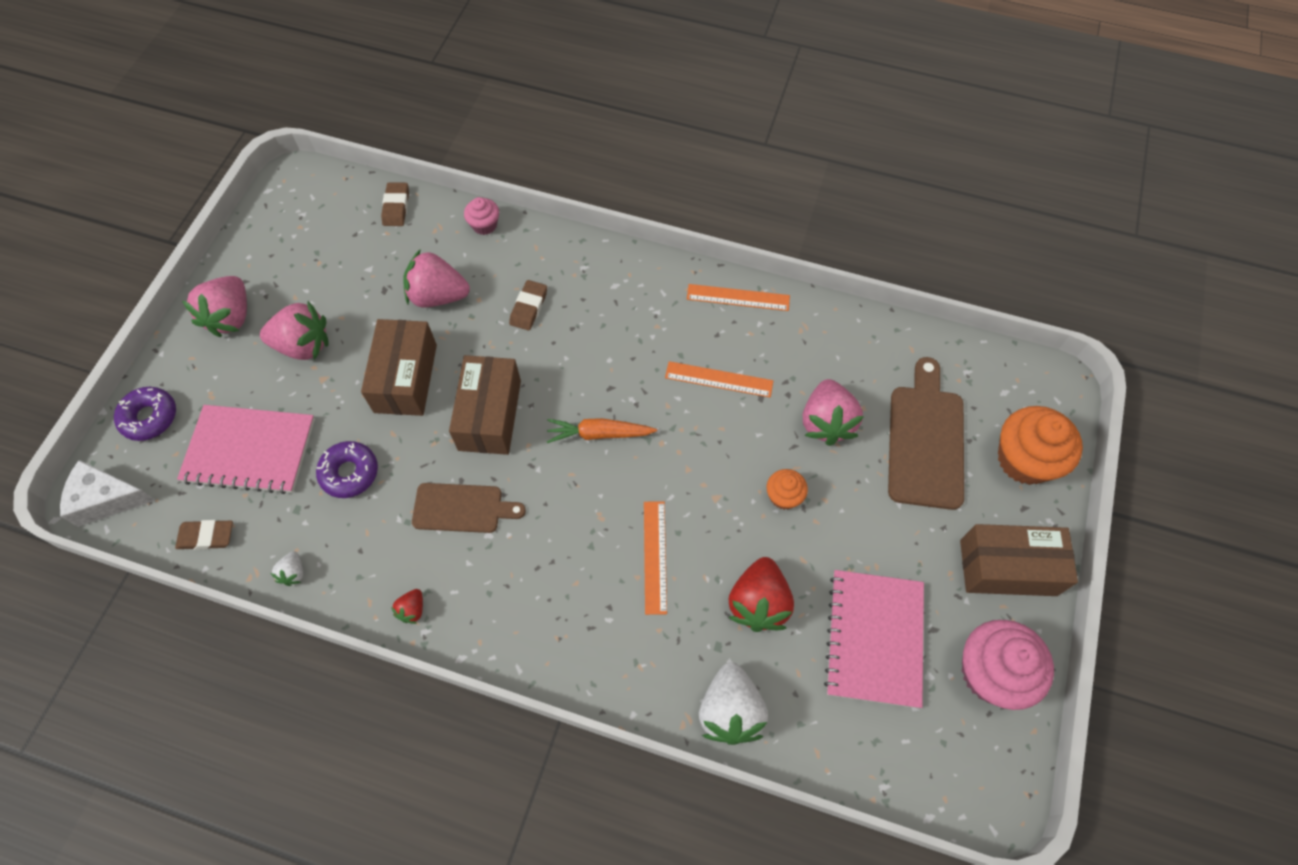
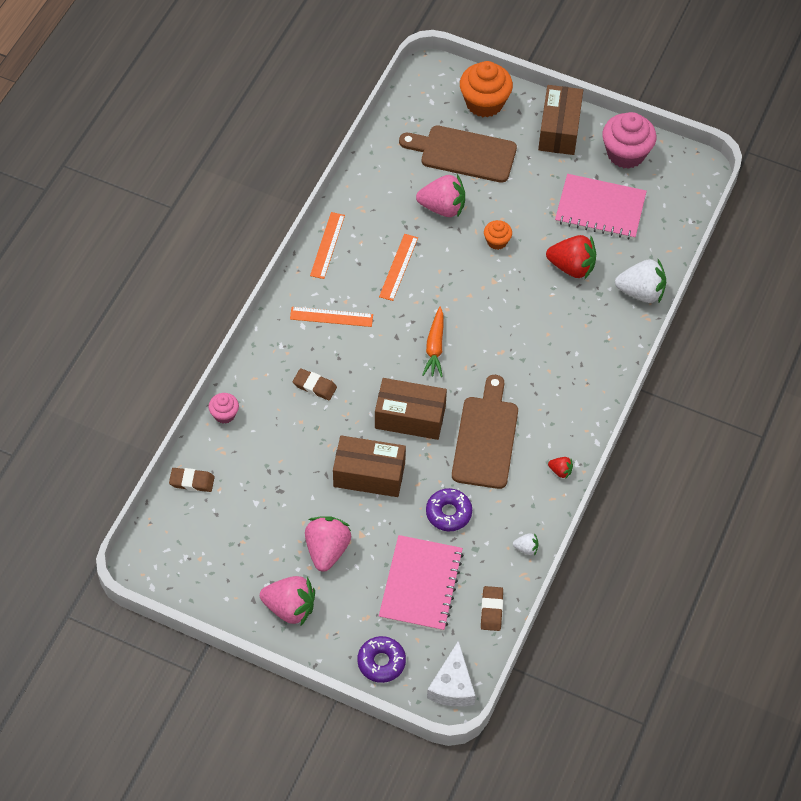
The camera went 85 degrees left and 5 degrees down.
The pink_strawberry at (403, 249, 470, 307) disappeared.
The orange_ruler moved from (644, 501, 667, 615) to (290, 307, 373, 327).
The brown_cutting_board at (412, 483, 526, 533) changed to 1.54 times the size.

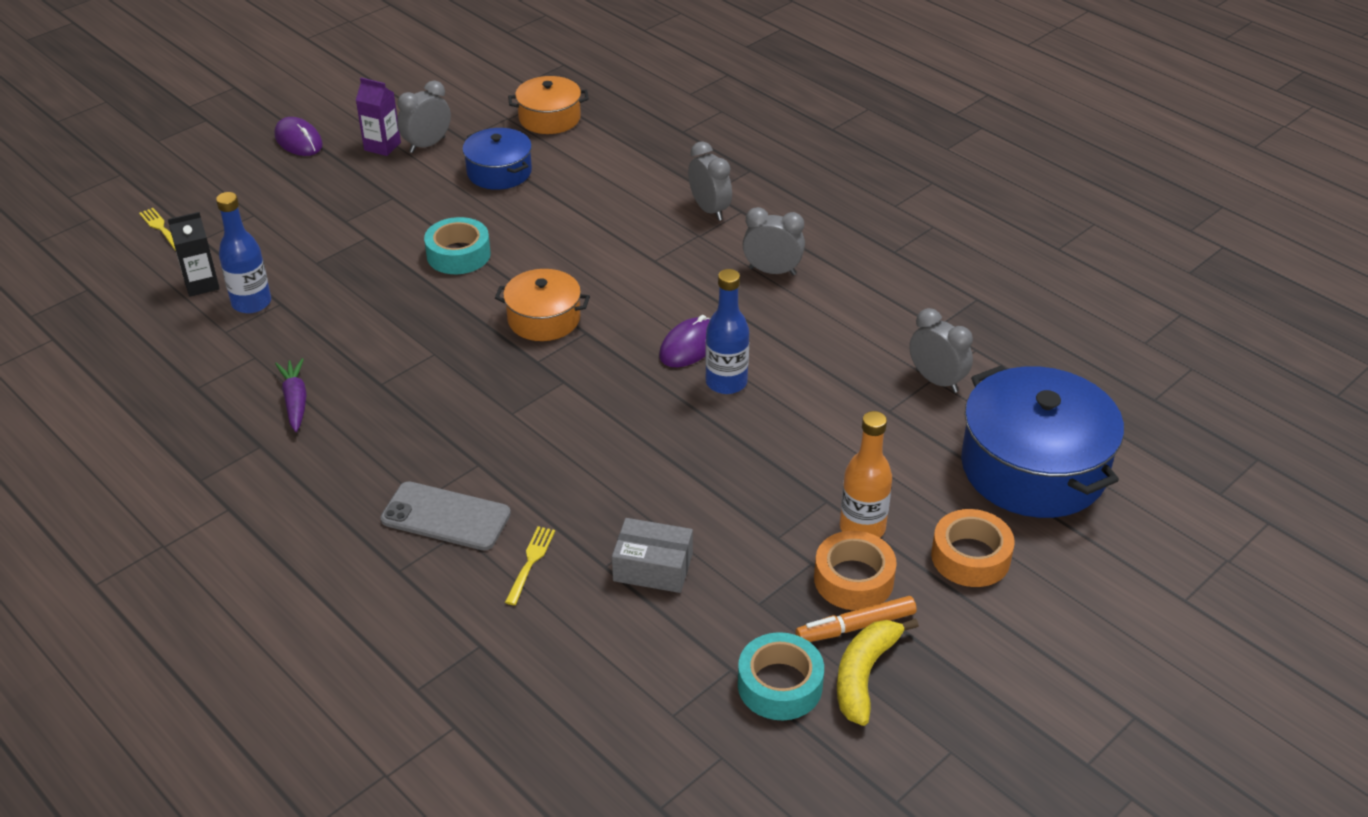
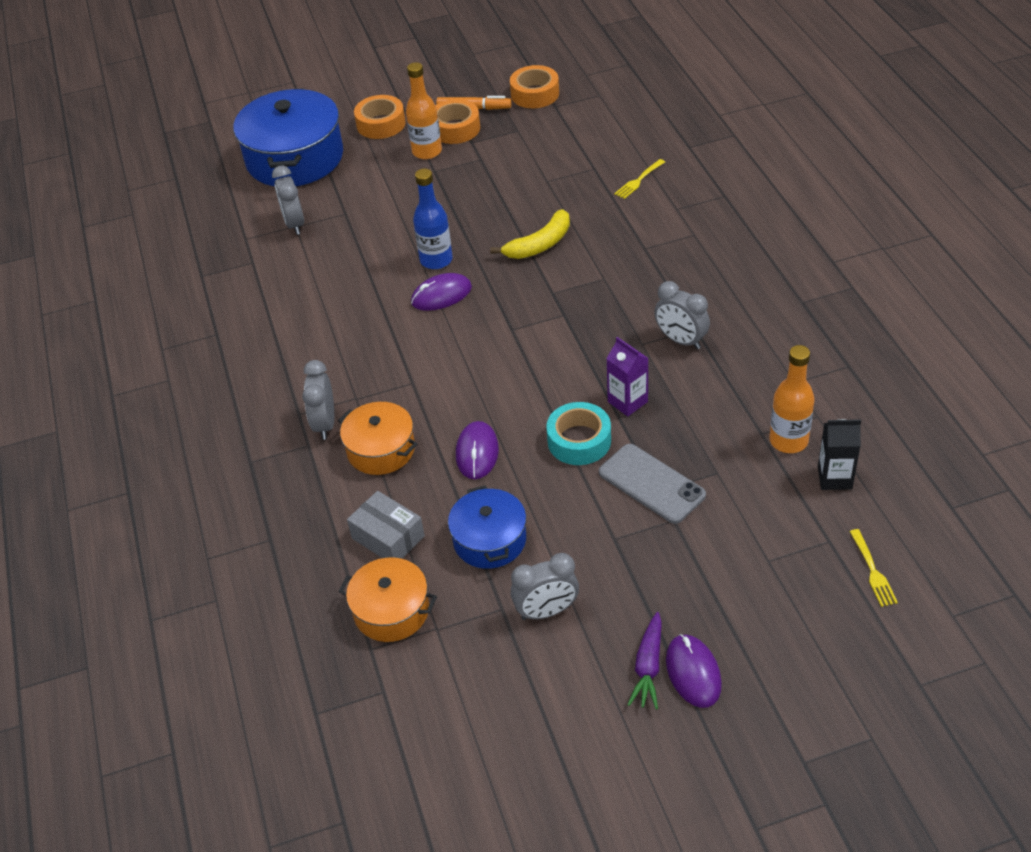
The camera went 150 degrees left and 5 degrees up.
The purple_mouse at (456, 421, 499, 479) appeared.
The purple_carrot moved from (275, 358, 307, 432) to (627, 612, 662, 710).
The purple_carton moved from (356, 78, 401, 156) to (606, 337, 649, 416).
The grey_phone moved from (381, 481, 511, 550) to (599, 444, 706, 524).
The orange_pot moved from (495, 269, 590, 341) to (338, 402, 417, 475).
The grey_box moved from (612, 518, 693, 593) to (347, 491, 425, 559).
The grey_clock moved from (743, 207, 805, 275) to (654, 281, 710, 349).
The yellow_banana moved from (837, 618, 919, 726) to (490, 209, 570, 259).
The blue_bottle at (216, 192, 271, 313) became the orange_bottle at (769, 345, 815, 453).
The turquoise_tape at (738, 632, 824, 720) became the orange_tape at (510, 65, 559, 108).

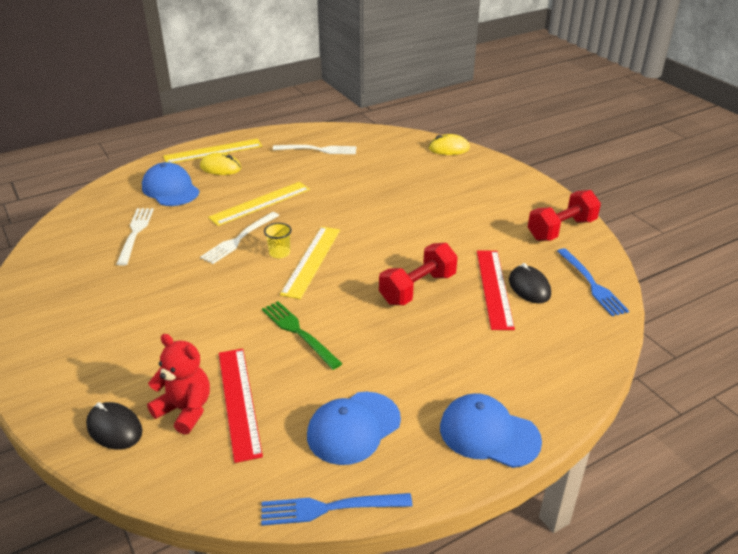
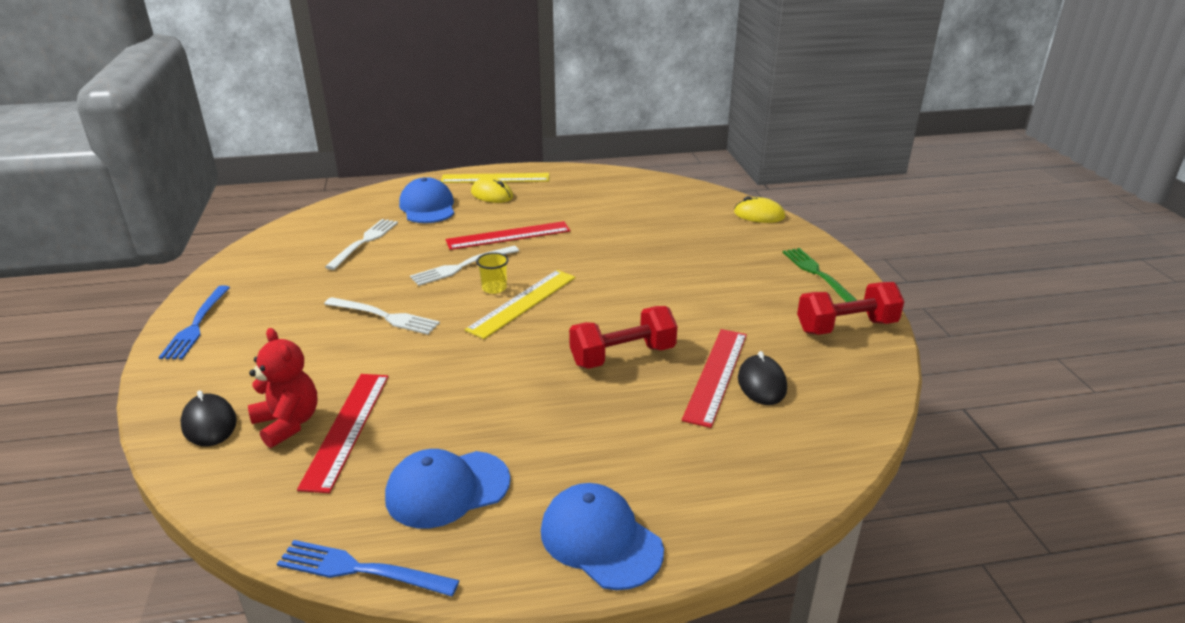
The camera went 20 degrees right and 5 degrees down.
The green_fork moved from (262, 301, 342, 370) to (783, 248, 858, 302).
The white_fork moved from (273, 145, 357, 154) to (324, 297, 440, 335).
The blue_fork moved from (557, 248, 629, 316) to (159, 285, 230, 359).
The yellow_ruler at (208, 182, 310, 226) became the red_ruler at (446, 221, 570, 250).

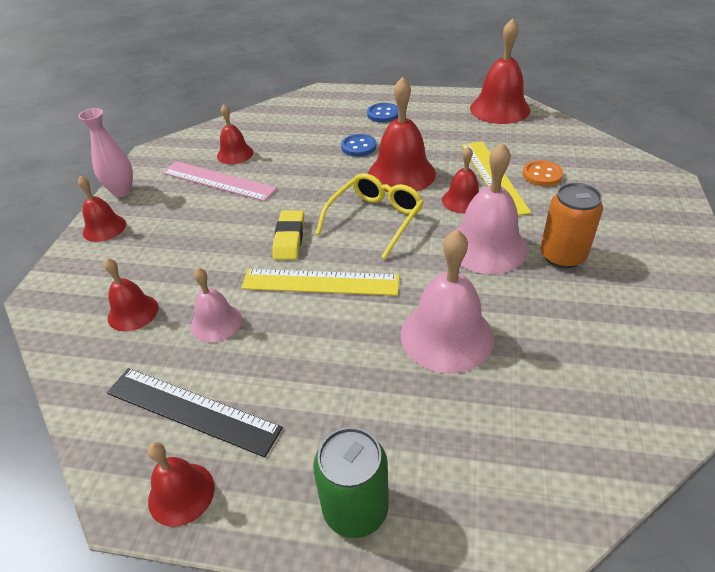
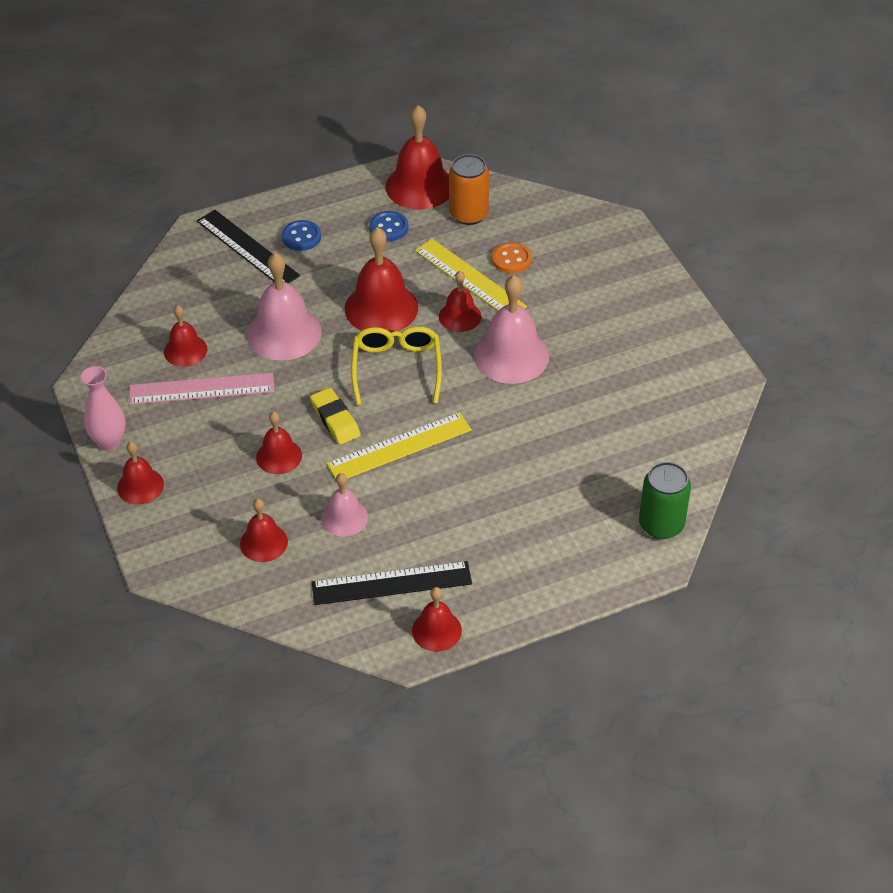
The camera went 35 degrees left and 5 degrees up.
The black_ruler at (197, 210, 300, 284) appeared.
The red_bell at (256, 411, 302, 474) appeared.
The green_can moved from (313, 427, 389, 538) to (639, 462, 691, 539).
The blue_button moved from (341, 134, 376, 157) to (369, 211, 409, 241).
The pink_bell moved from (401, 229, 494, 373) to (247, 252, 322, 360).
The orange_can moved from (540, 183, 603, 268) to (449, 154, 489, 225).

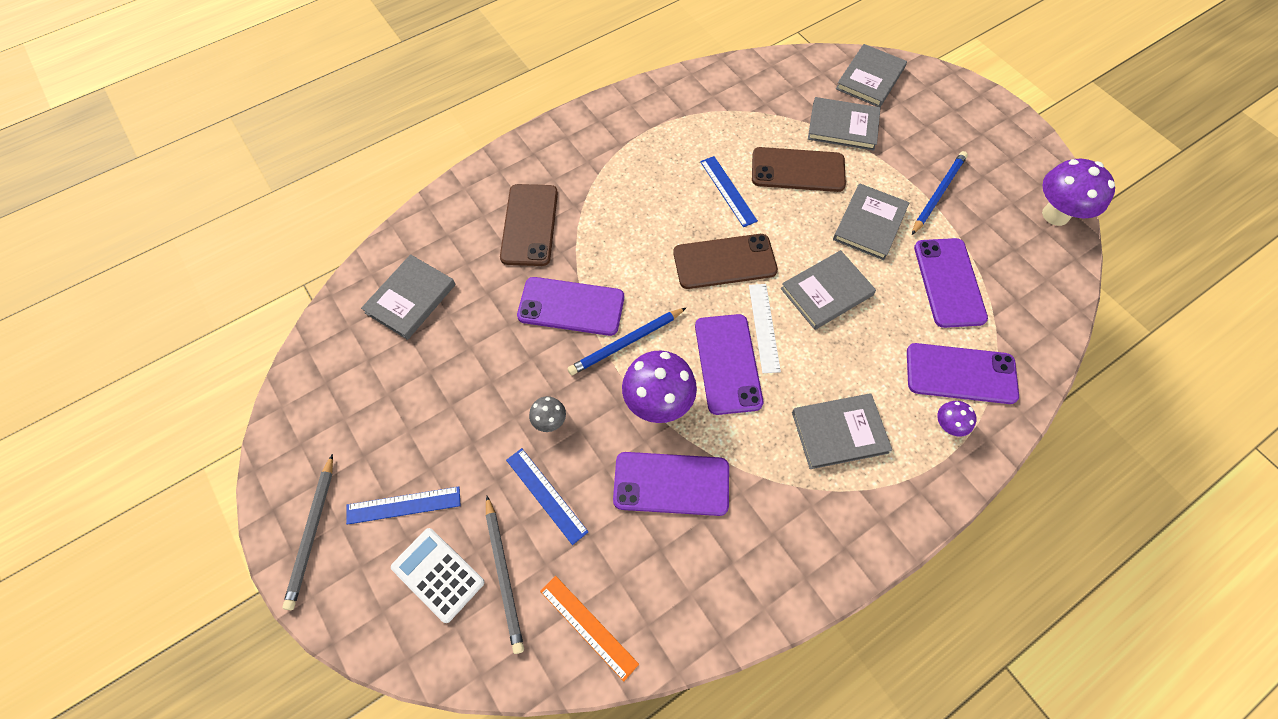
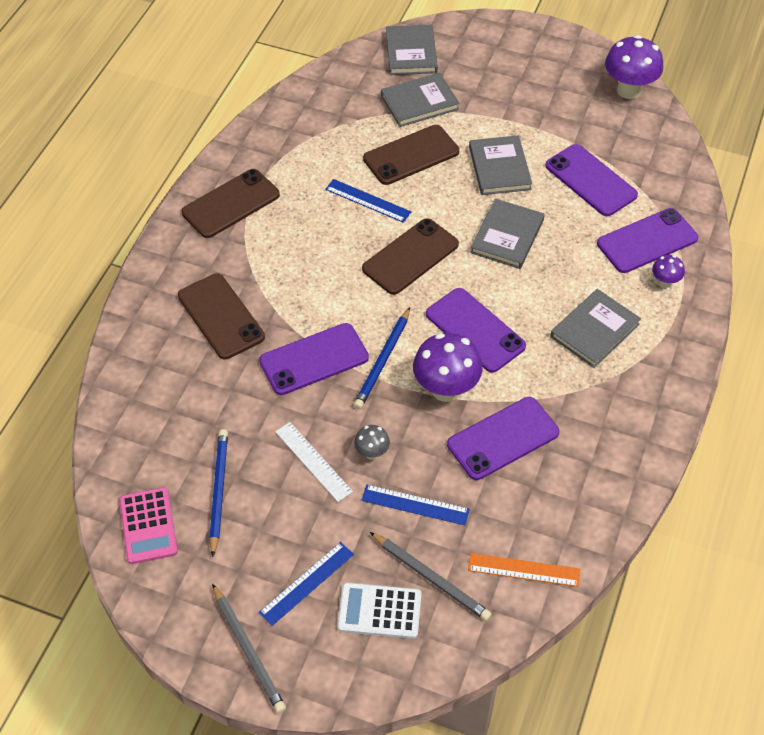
The camera went 35 degrees left and 10 degrees down.
The grey_book at (361, 254, 456, 340) disappeared.
The pink_calculator at (119, 487, 178, 564) appeared.
The brown_phone at (181, 169, 280, 238) appeared.
The white_ruler moved from (749, 284, 781, 373) to (275, 422, 353, 502).
The blue_pencil moved from (912, 151, 968, 235) to (209, 429, 228, 557).

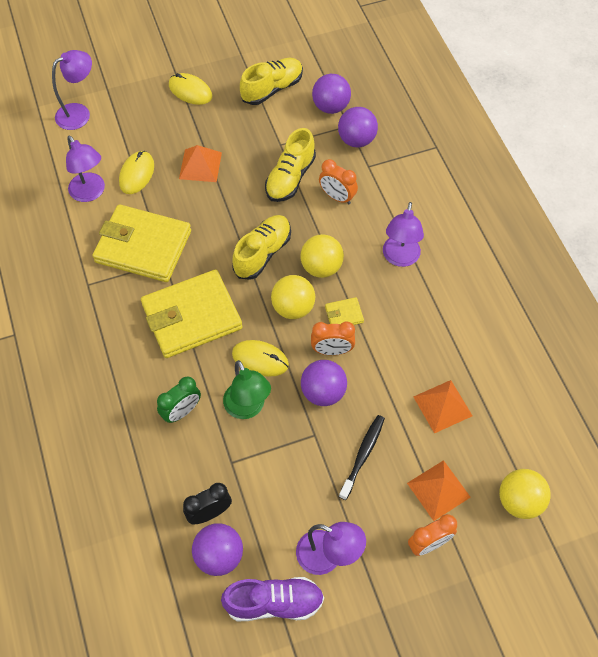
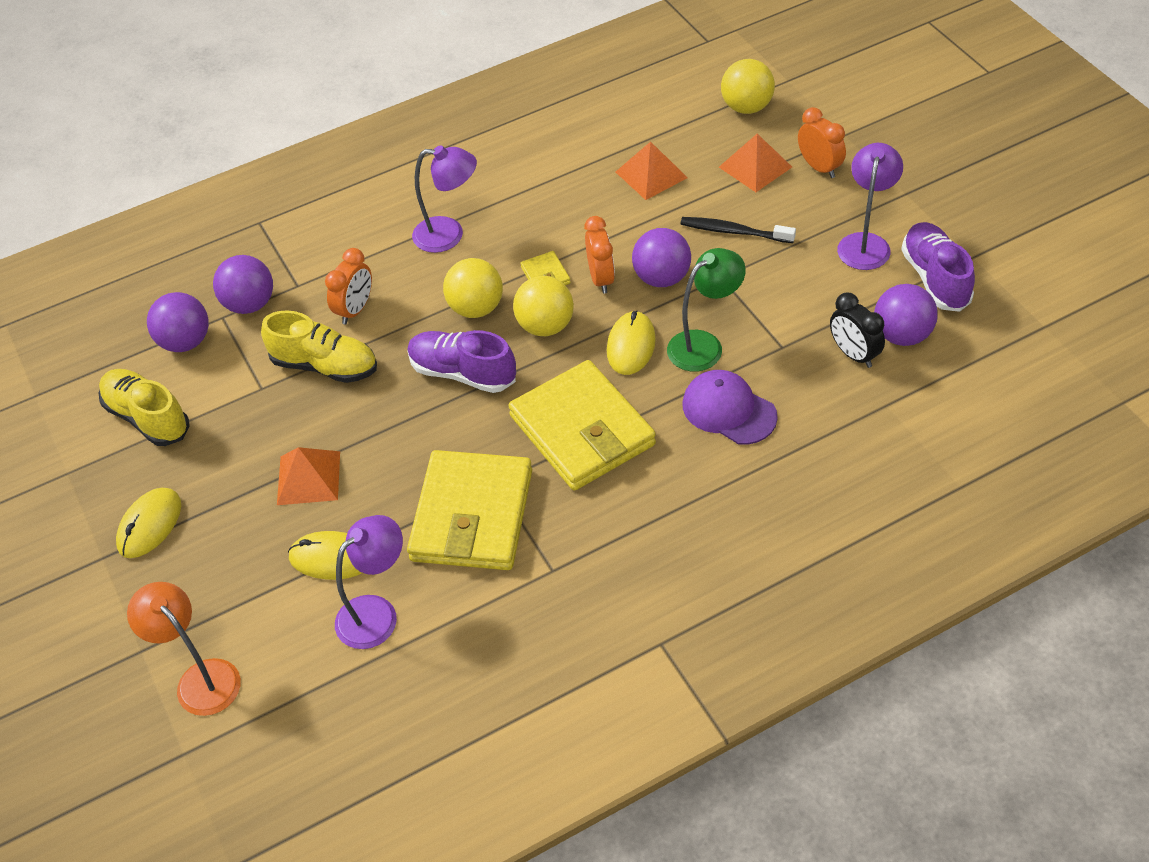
The camera went 95 degrees left and 10 degrees down.
The green_clock at (157, 376, 201, 423) was replaced by the purple_cap at (682, 370, 778, 445).
The purple_lamp at (52, 50, 92, 130) became the orange_lamp at (127, 582, 241, 716).
The yellow_shoe at (232, 215, 291, 280) became the purple_shoe at (407, 330, 516, 393).

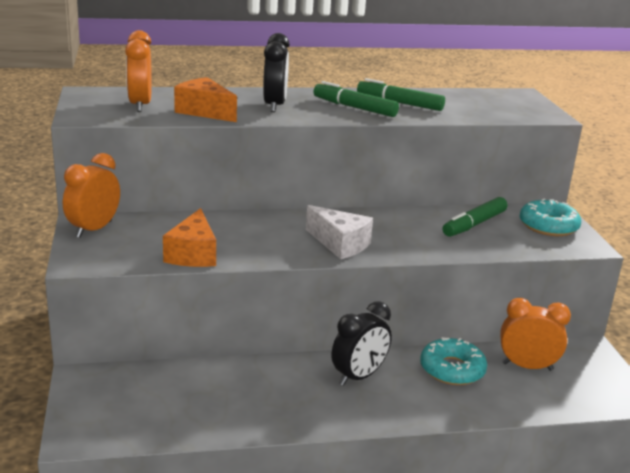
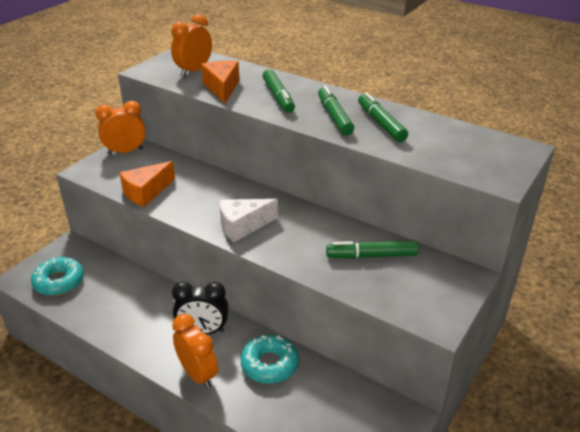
The camera went 45 degrees right and 10 degrees up.
The orange_clock moved from (500, 298, 571, 371) to (172, 314, 218, 389).
The turquoise_donut moved from (520, 199, 581, 236) to (31, 257, 84, 296).
The black_clock at (263, 33, 290, 112) was replaced by the green_marker at (263, 69, 295, 113).
The white_cheese at (306, 205, 373, 259) turned 75 degrees clockwise.

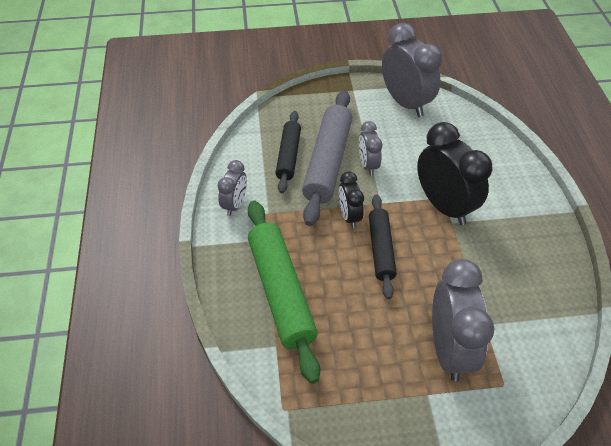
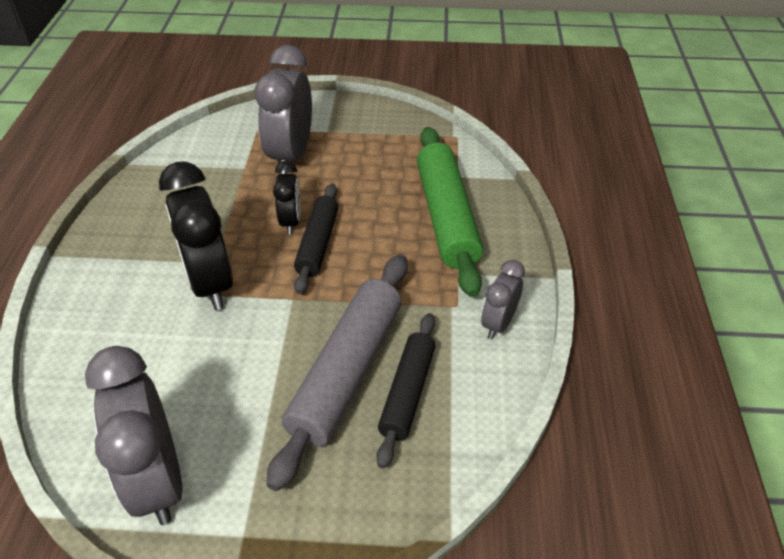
The camera went 170 degrees left and 5 degrees down.
The grey_clock at (359, 121, 382, 176) disappeared.
The black_clock moved from (339, 171, 364, 228) to (273, 161, 300, 235).

